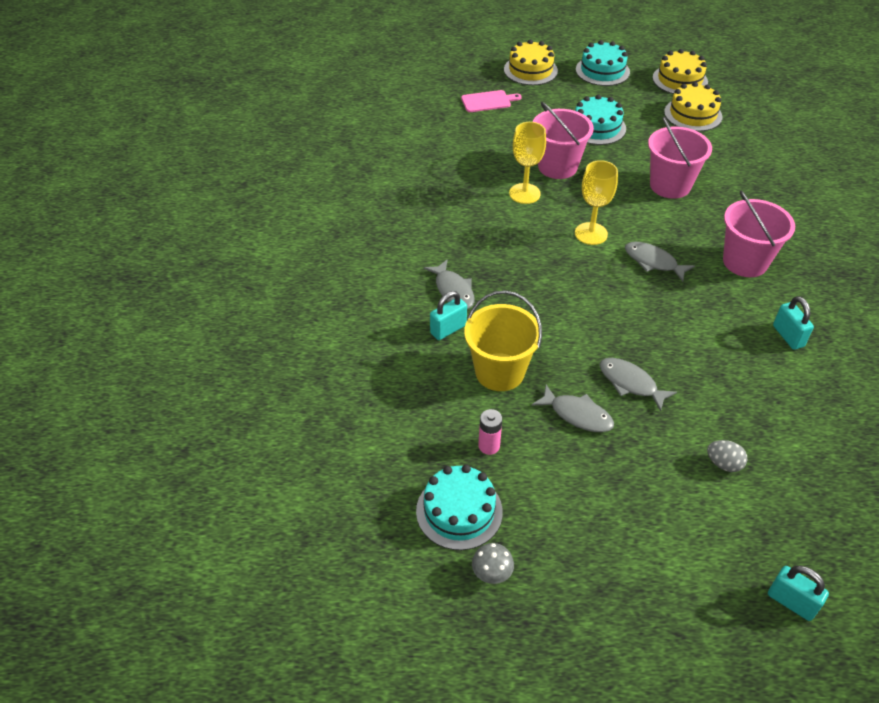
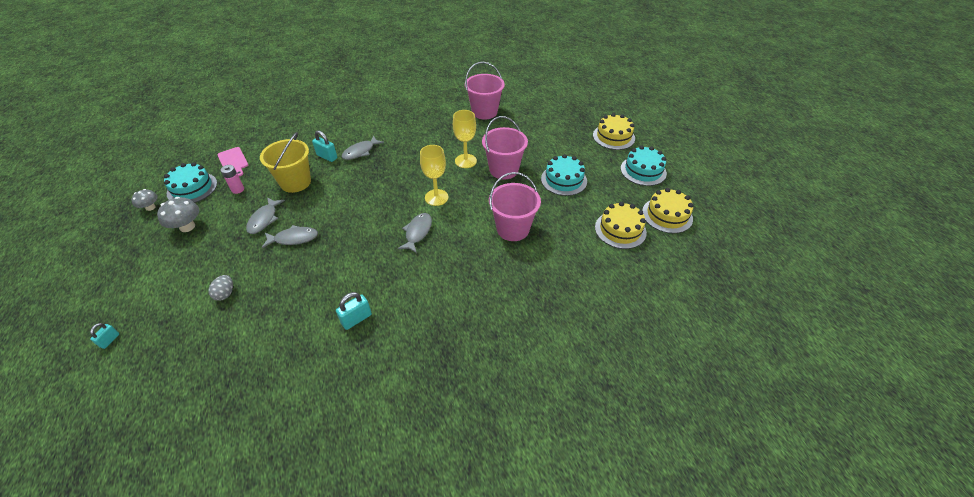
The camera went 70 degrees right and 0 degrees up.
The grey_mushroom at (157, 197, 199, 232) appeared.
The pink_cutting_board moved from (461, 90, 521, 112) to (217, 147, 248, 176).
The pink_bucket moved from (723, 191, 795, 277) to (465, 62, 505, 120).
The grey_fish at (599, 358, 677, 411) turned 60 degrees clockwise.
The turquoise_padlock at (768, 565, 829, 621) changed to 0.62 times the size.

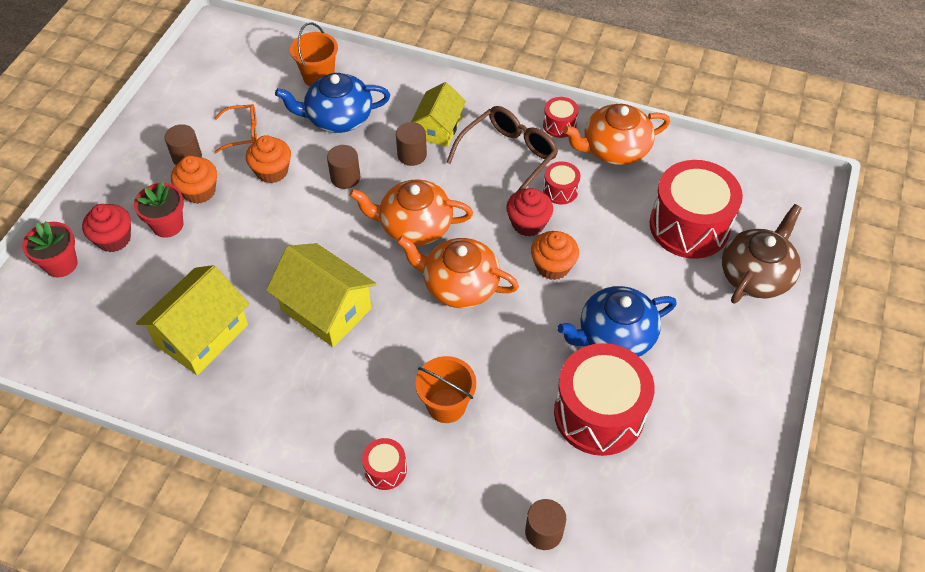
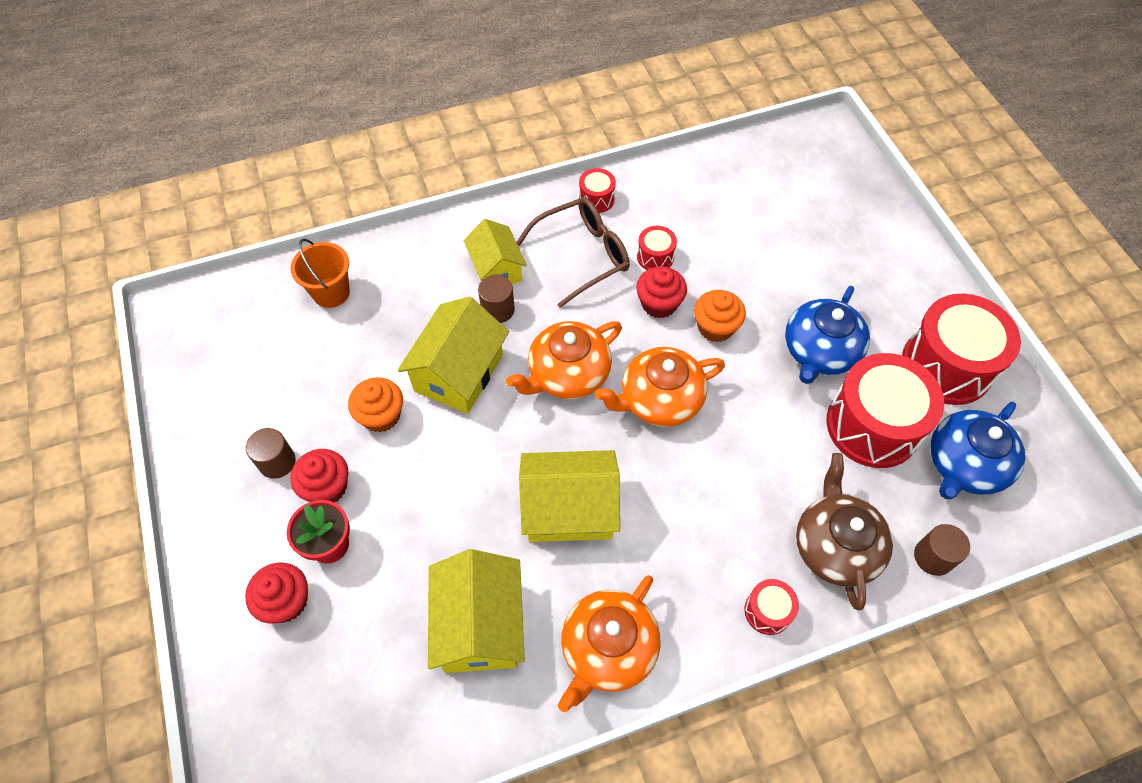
The camera went 40 degrees left and 5 degrees up.
The red_flower_pot at (22, 221, 78, 278) disappeared.
The orange_glasses at (215, 104, 257, 153) disappeared.
The orange_bucket at (415, 356, 476, 423) disappeared.
The blue_teapot moved from (275, 73, 390, 133) to (931, 402, 1025, 499).
The orange_teapot moved from (563, 104, 670, 165) to (558, 575, 660, 712).
The red_drum moved from (650, 160, 743, 259) to (902, 294, 1021, 405).
The brown_teapot moved from (722, 204, 802, 303) to (796, 453, 893, 610).
The brown_cylinder at (327, 145, 360, 189) was replaced by the yellow_house at (397, 297, 509, 414).
The orange_cupcake at (171, 156, 217, 204) became the red_cupcake at (290, 449, 349, 503).
The brown_glasses at (446, 106, 558, 191) turned 60 degrees clockwise.

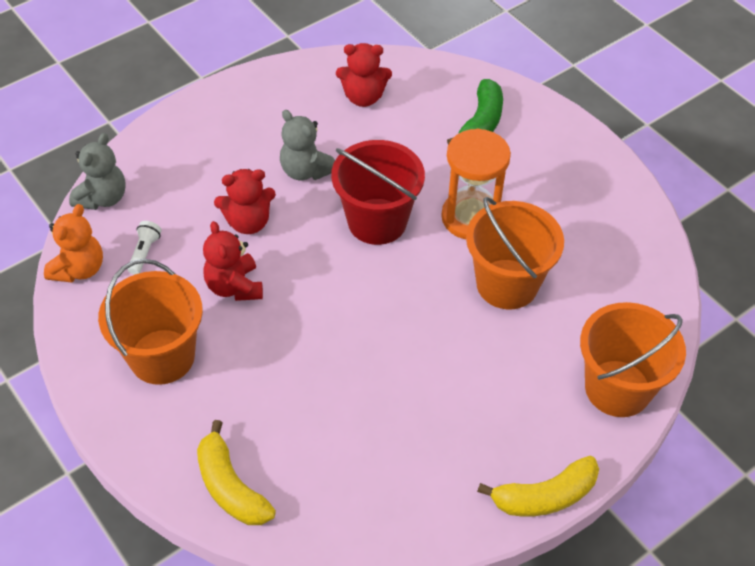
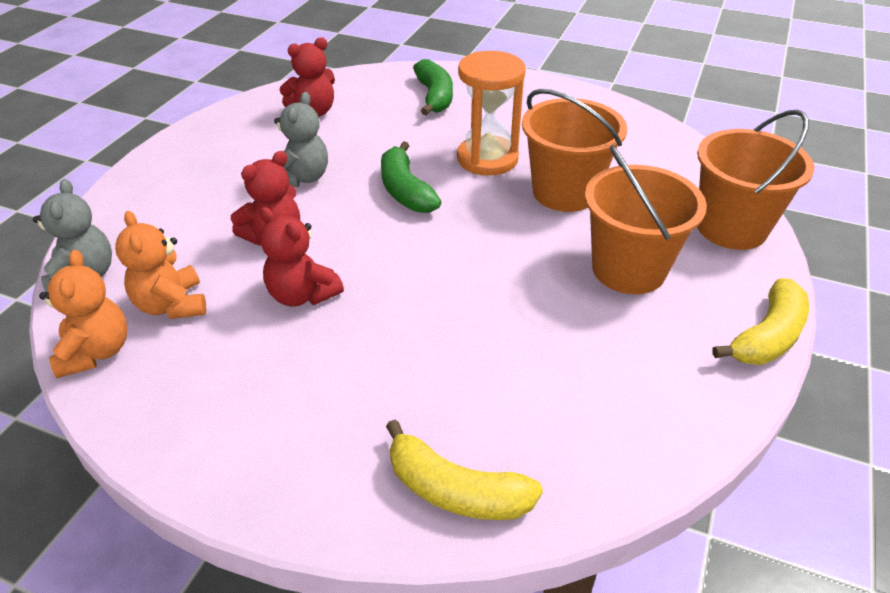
The camera went 30 degrees left and 10 degrees down.
The orange_bucket moved from (98, 259, 203, 385) to (585, 145, 707, 294).
The white_flashlight at (128, 221, 162, 275) was replaced by the orange_teddy_bear at (115, 211, 206, 319).
The red_bucket at (331, 140, 425, 245) was replaced by the green_banana at (381, 141, 441, 213).
The grey_teddy_bear at (280, 110, 335, 181) turned 90 degrees counterclockwise.

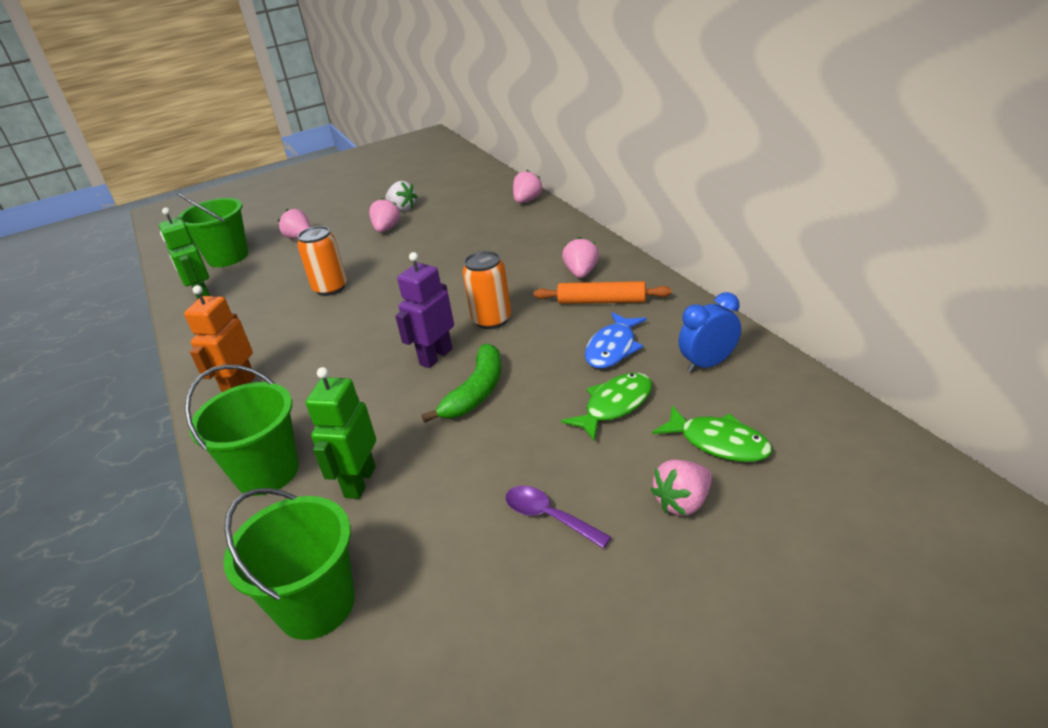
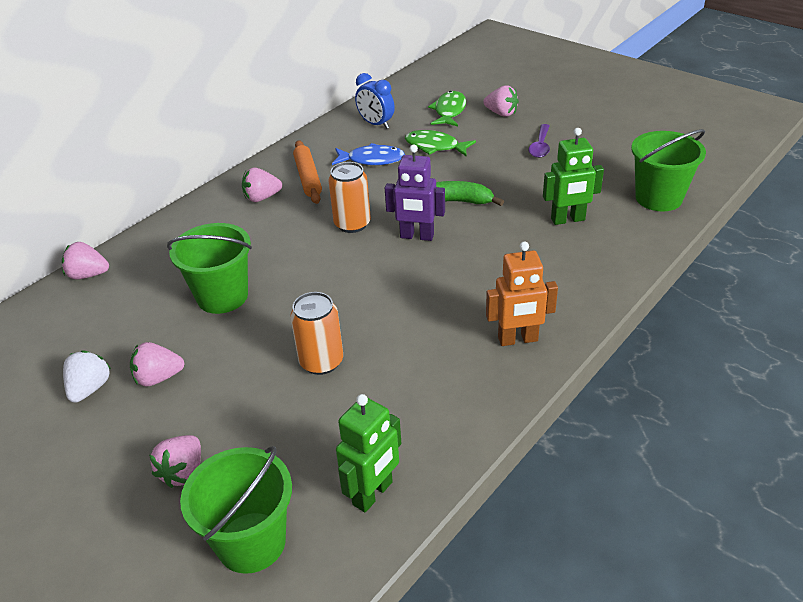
The camera went 115 degrees left and 5 degrees up.
The green_bucket moved from (185, 365, 299, 496) to (167, 223, 252, 314).

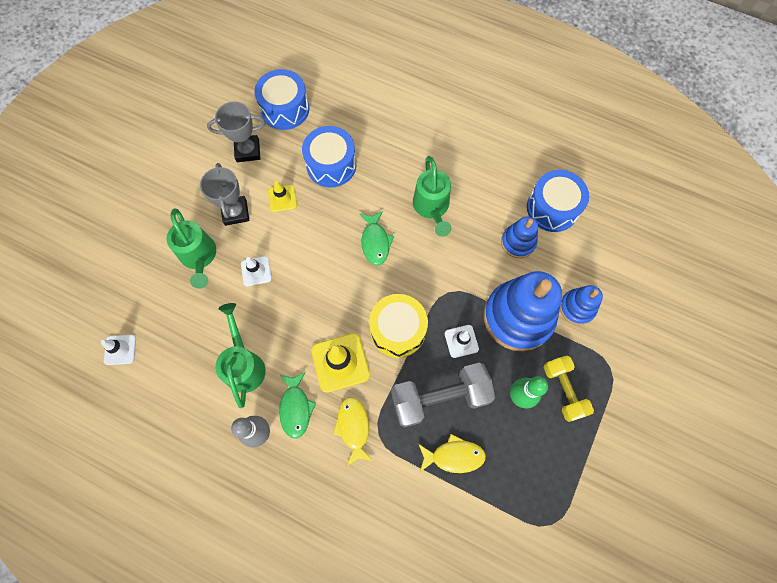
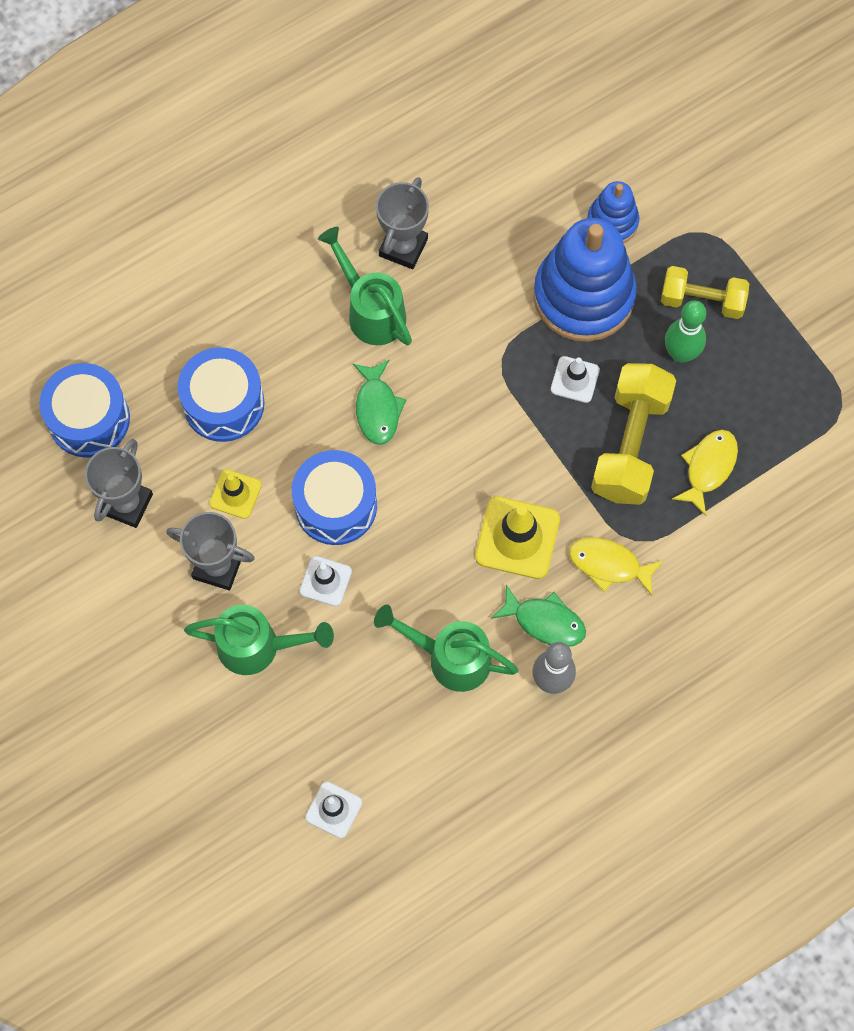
The camera went 60 degrees left and 0 degrees up.
The yellow_drum at (369, 294, 428, 358) disappeared.
The blue_stacking_toy at (501, 216, 538, 258) disappeared.
The grey_trophy at (376, 177, 429, 269) appeared.
The blue_drum moved from (527, 170, 589, 232) to (292, 450, 377, 545).
The grey_dumbbell at (391, 362, 495, 427) became the yellow_dumbbell at (591, 363, 676, 505).
The green_fish at (359, 211, 394, 266) turned 60 degrees clockwise.
The green_watering_can at (413, 156, 451, 237) turned 150 degrees counterclockwise.

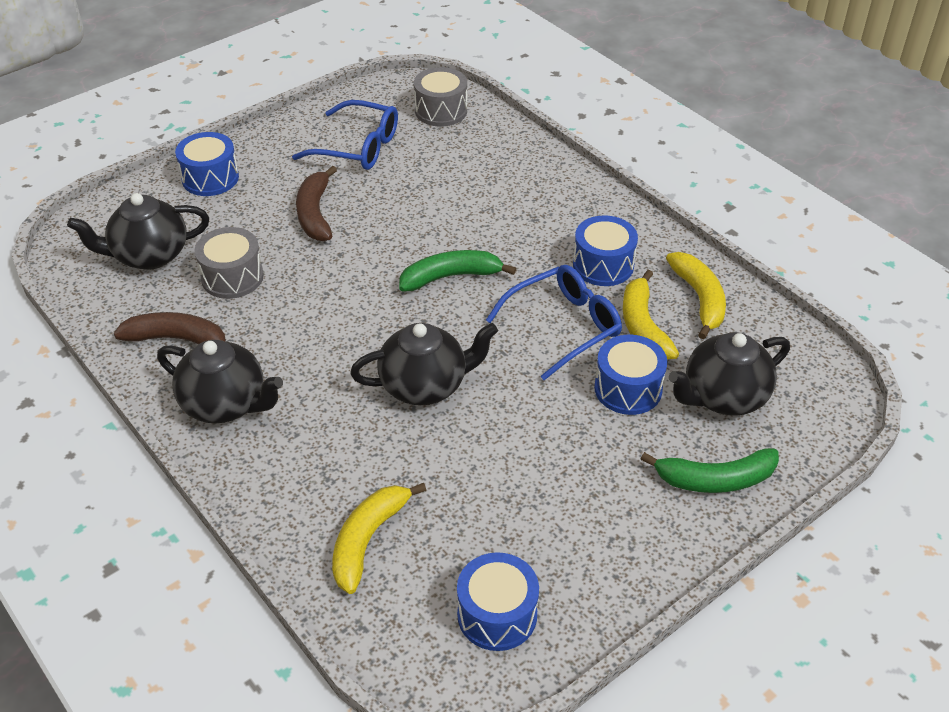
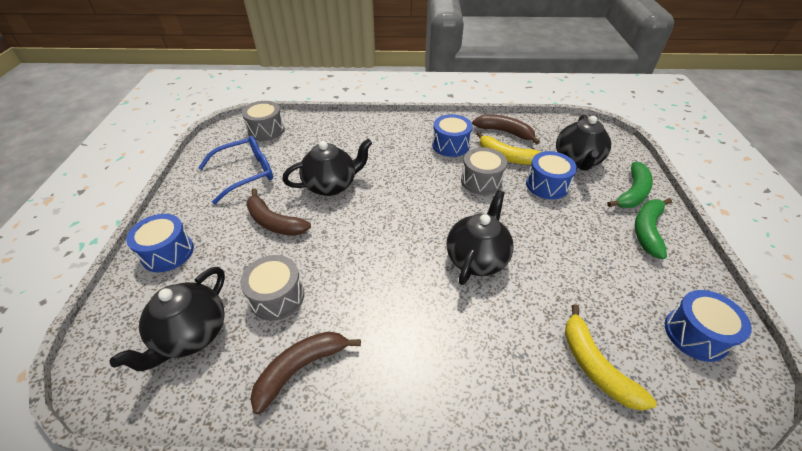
The camera went 50 degrees left and 0 degrees up.
The black_teapot moved from (157, 340, 283, 423) to (282, 139, 372, 196).
The green_banana moved from (399, 250, 516, 292) to (635, 198, 672, 259).
The blue_glasses at (486, 265, 622, 380) was replaced by the grey_drum at (461, 147, 507, 195).
The yellow_banana at (666, 252, 726, 339) became the brown_banana at (472, 114, 540, 144).

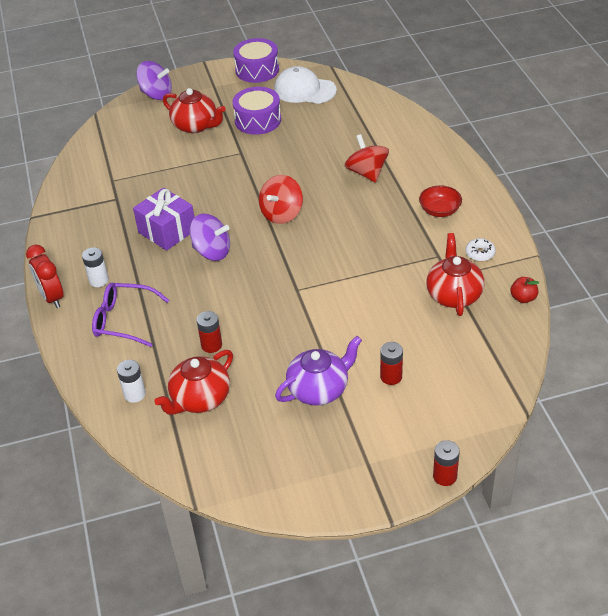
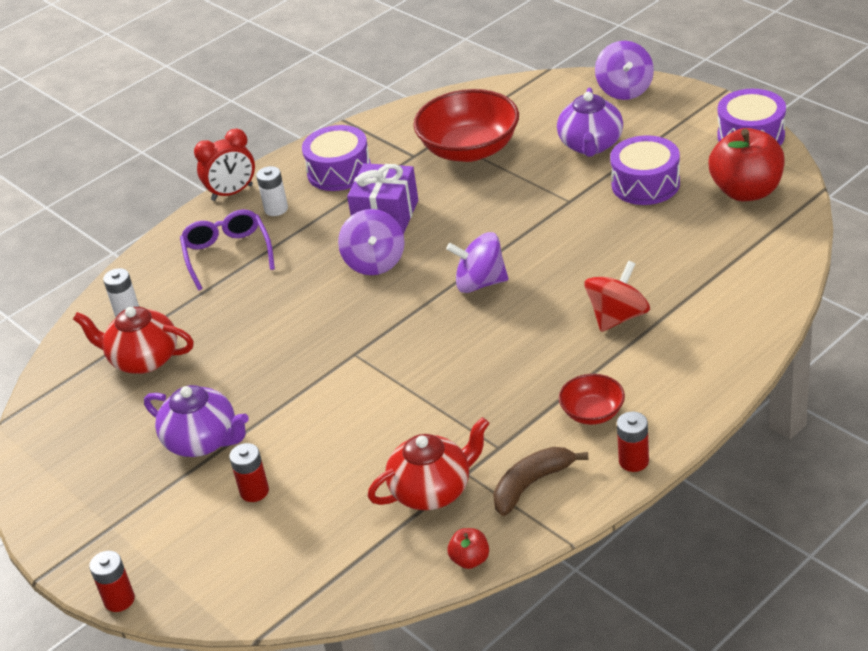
The camera went 65 degrees right and 5 degrees down.
The purple_drum at (302, 125, 371, 191) appeared.
The red_bowl at (413, 89, 519, 162) appeared.
The red_battery moved from (197, 311, 222, 353) to (617, 412, 649, 472).
The white_cap at (274, 66, 337, 104) was replaced by the red_apple at (708, 128, 785, 201).
The white_donut at (465, 238, 496, 262) was replaced by the brown_banana at (493, 447, 589, 516).
The red_teapot at (163, 88, 226, 133) became the purple_teapot at (557, 88, 623, 157).
The red_spinning_top at (259, 175, 303, 224) became the purple_spinning_top at (446, 232, 508, 293).
The red_clock at (26, 245, 64, 308) turned 150 degrees counterclockwise.

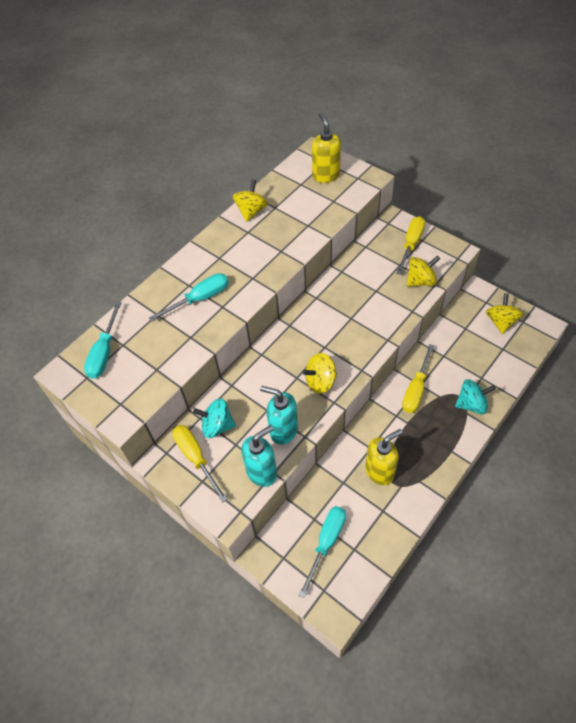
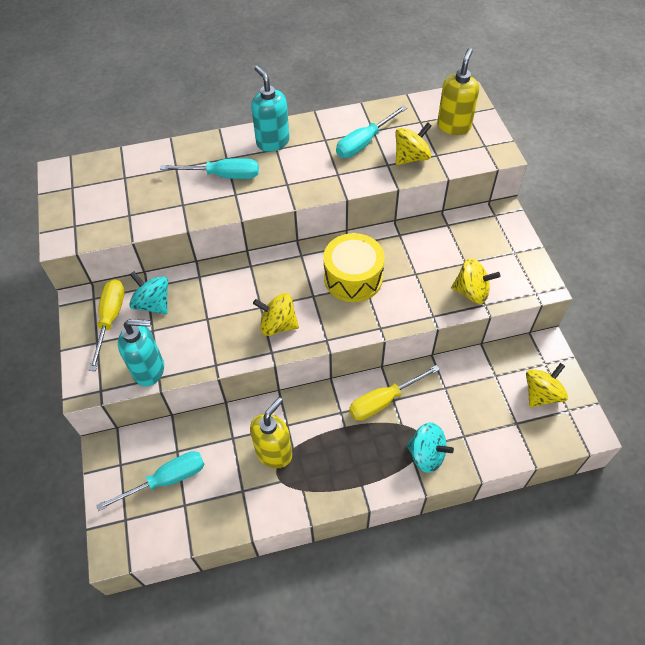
The camera went 35 degrees right and 0 degrees up.
The yellow_screwdriver at (396, 216, 425, 275) disappeared.
The yellow_drum at (323, 233, 385, 302) appeared.
The turquoise_screwdriver moved from (84, 301, 122, 379) to (336, 105, 407, 158).
The yellow_spinning_top moved from (233, 180, 268, 222) to (395, 122, 432, 165).
The turquoise_soap_dispenser moved from (260, 386, 298, 445) to (251, 66, 290, 152).
The yellow_soap_dispenser at (365, 429, 403, 485) turned 60 degrees counterclockwise.

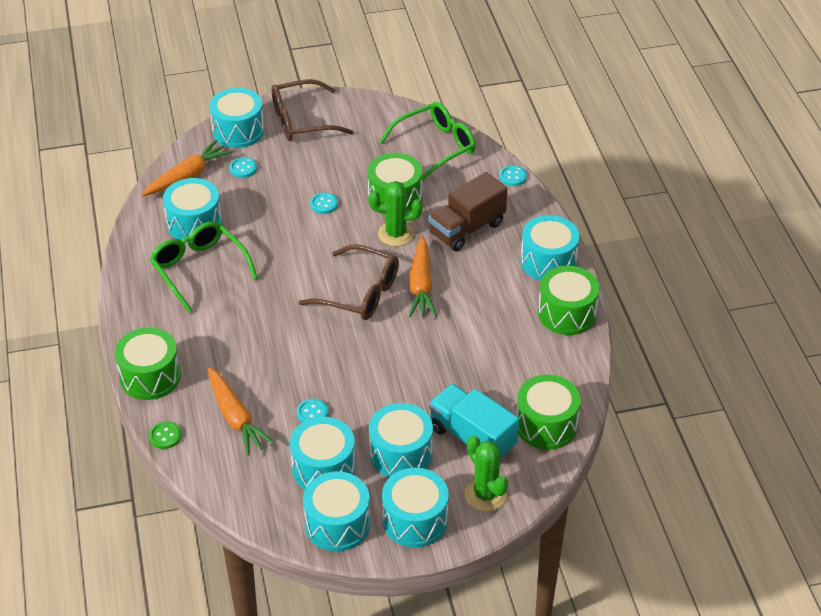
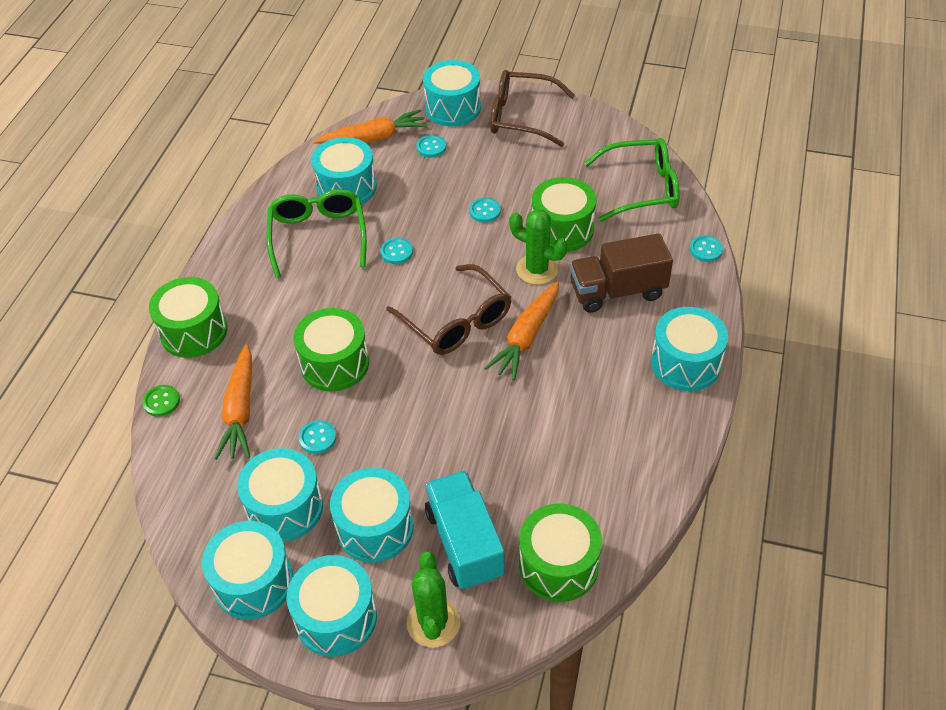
The camera went 30 degrees right and 5 degrees up.
The turquoise_button at (380, 238, 413, 264) appeared.
The green_drum moved from (538, 266, 600, 335) to (293, 308, 369, 391).

